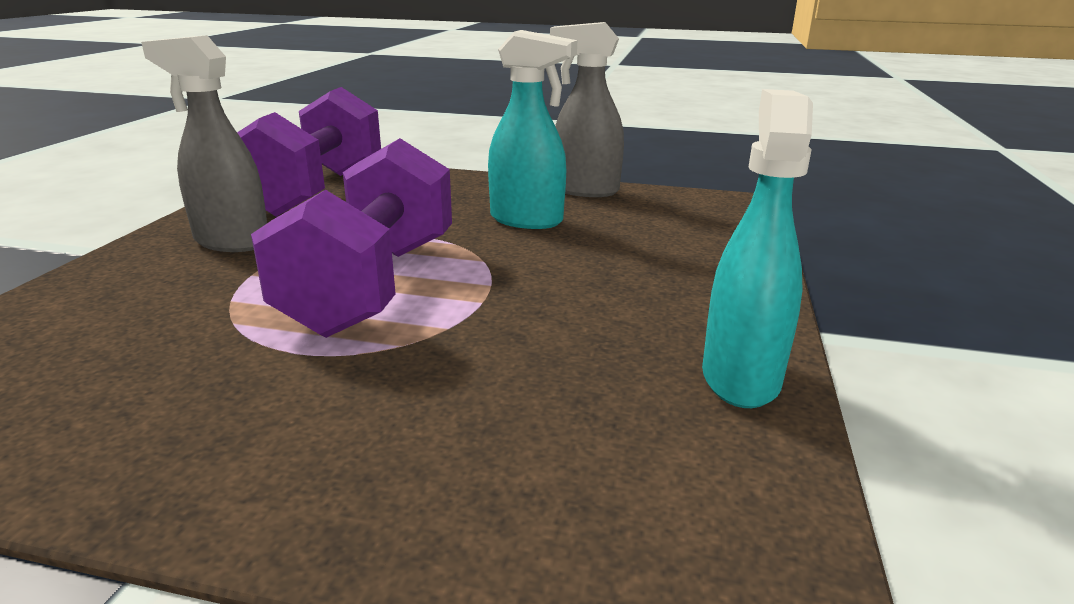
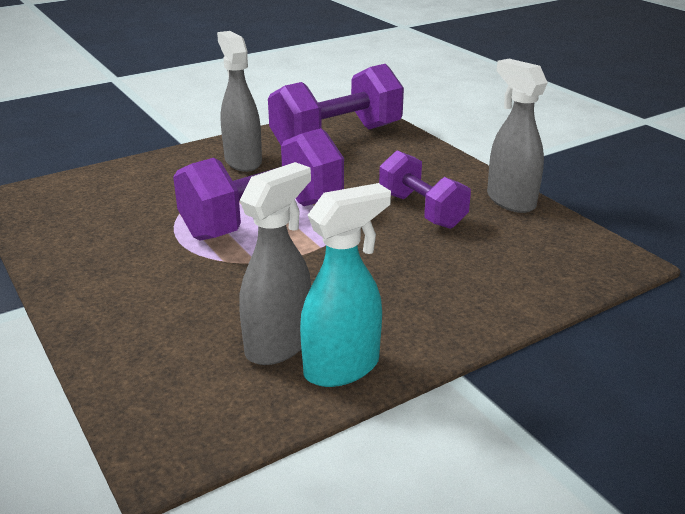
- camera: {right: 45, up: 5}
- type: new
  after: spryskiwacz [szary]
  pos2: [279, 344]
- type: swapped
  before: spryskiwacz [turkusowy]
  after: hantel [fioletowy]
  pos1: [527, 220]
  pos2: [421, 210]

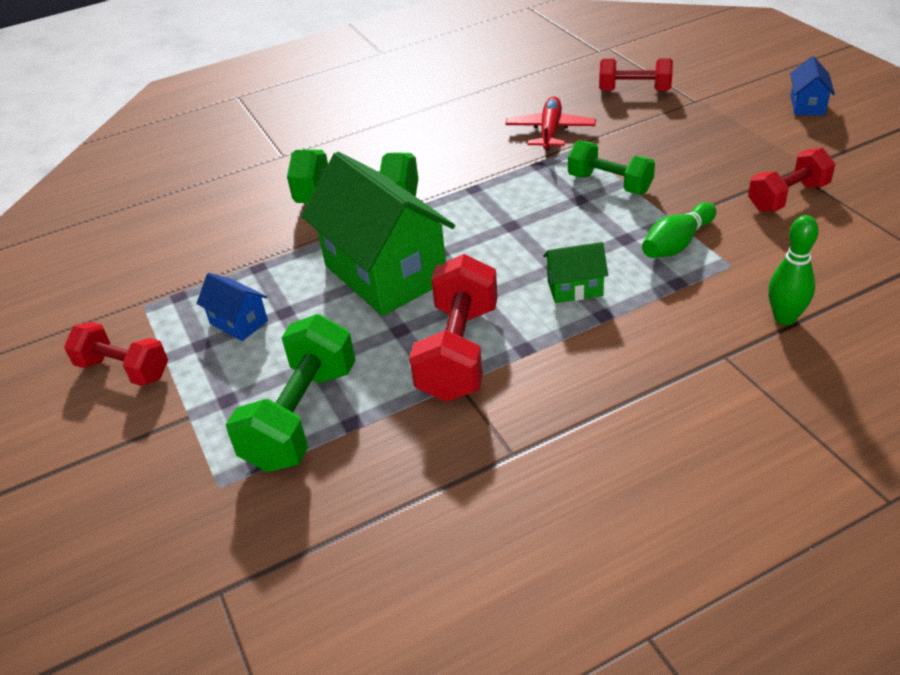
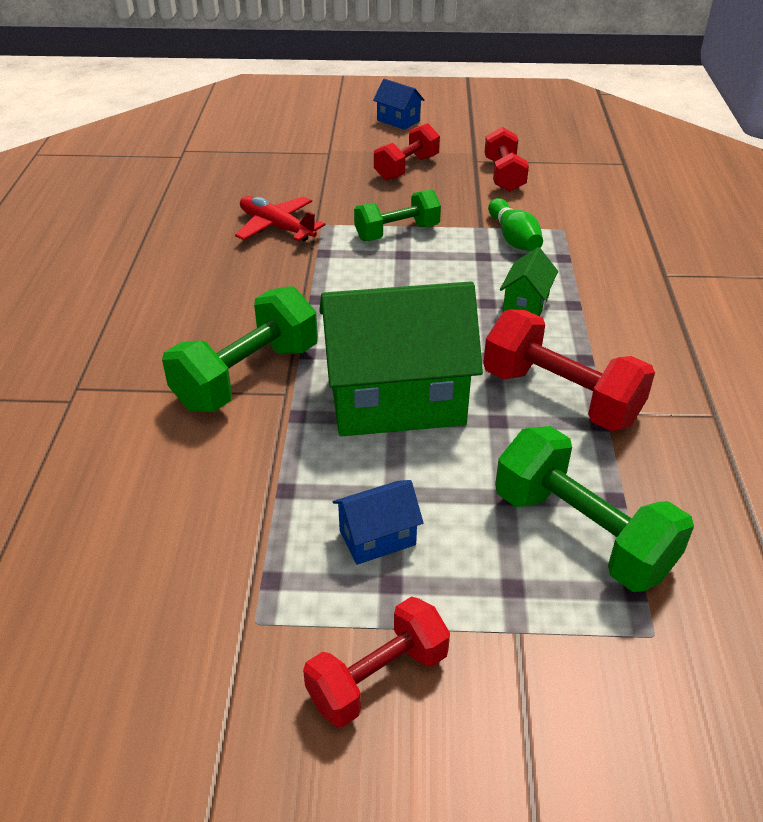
- camera: {right: -65, up: 0}
- type: shifted
  before: hantel [czerwony]
  pos1: [634, 90]
  pos2: [406, 168]
- type: gone
  before: kręgiel [zielony]
  pos1: [785, 318]

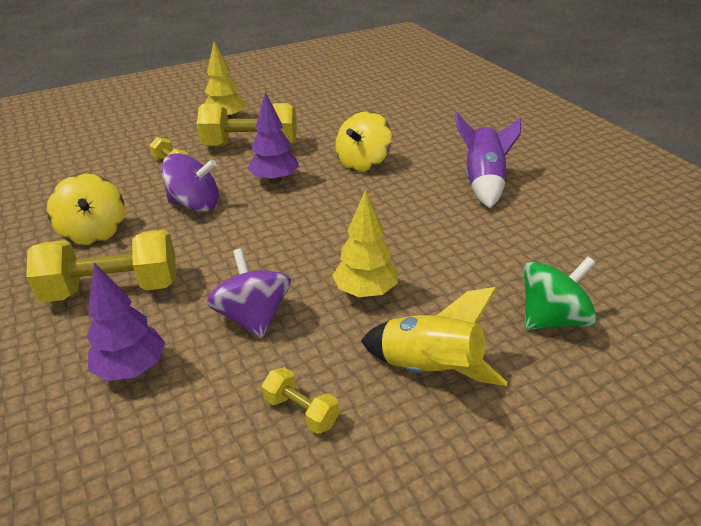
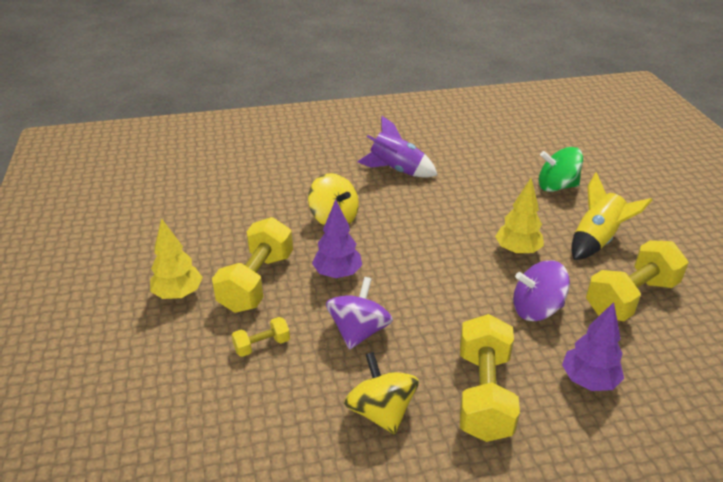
- camera: {right: -75, up: 0}
- type: rotated
  before: bączek [żółty]
  pos1: [94, 232]
  pos2: [381, 411]
  turn: -105
- type: rotated
  before: bączek [zielony]
  pos1: [552, 319]
  pos2: [556, 186]
  turn: -75
- type: scaled
  before: hantel [żółty]
  pos1: [301, 411]
  pos2: [631, 298]
  scale: 2.08

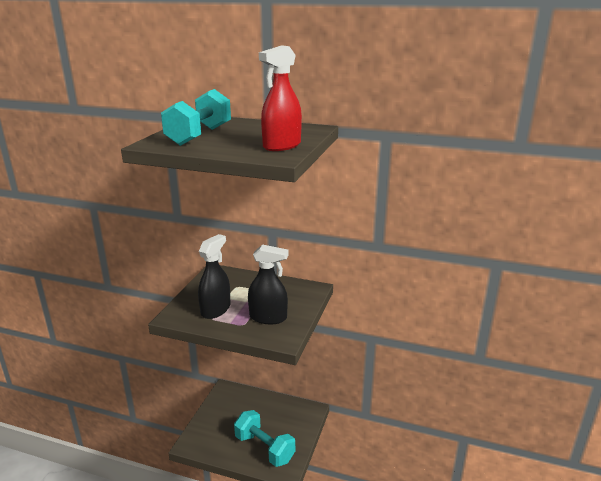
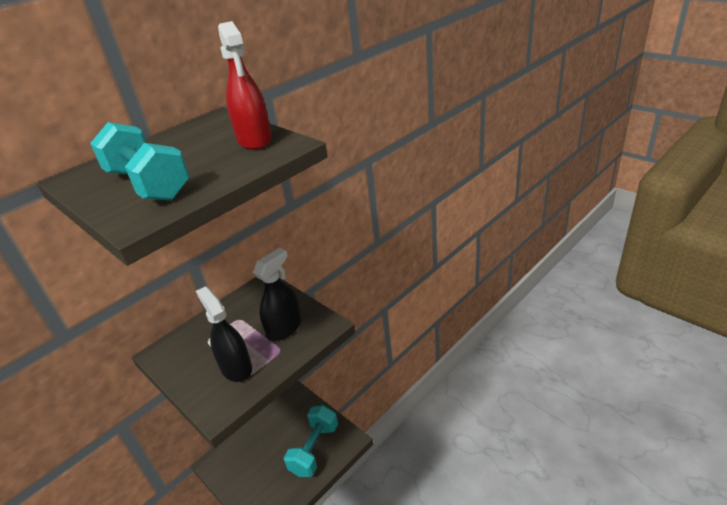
- camera: {right: -60, up: 10}
- type: rotated
  before: hantel [turkusowy]
  pos1: [264, 448]
  pos2: [314, 449]
  turn: -45

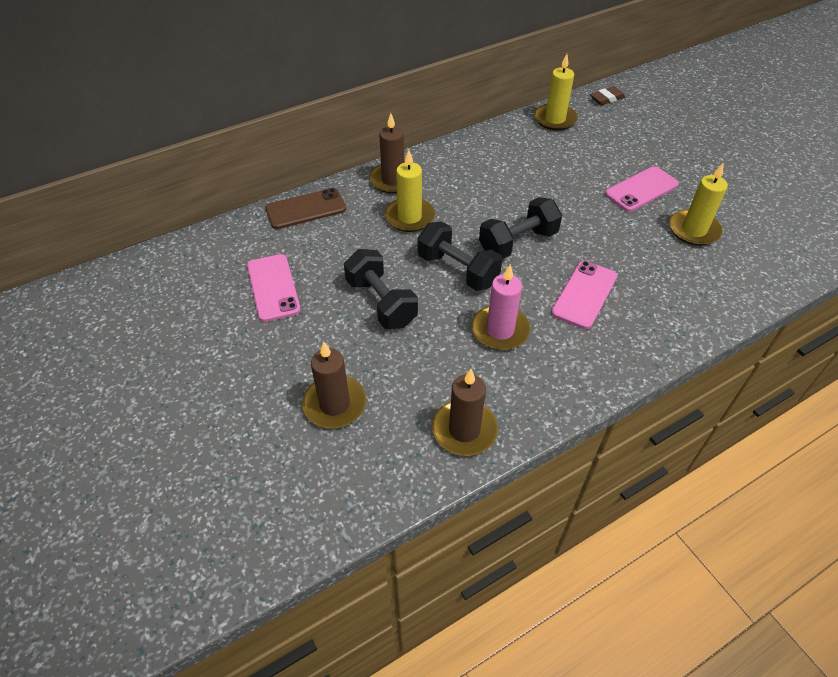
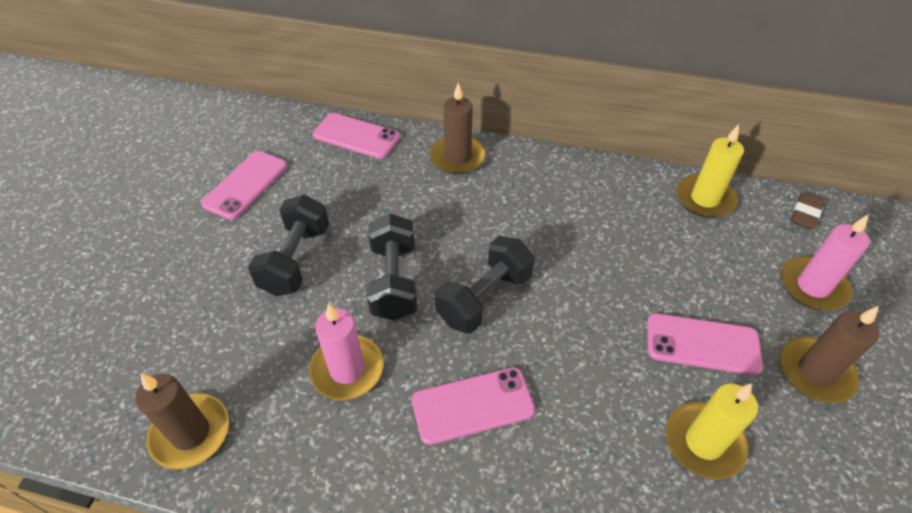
- camera: {right: 45, up: 0}
- type: repainted
  before: telefon [brązowy]
  after: telefon [różowy]
  pos1: [306, 209]
  pos2: [356, 136]
- type: rotated
  before: hantel [czarny]
  pos1: [518, 242]
  pos2: [484, 298]
  turn: -60
- type: shifted
  before: świeca [brązowy]
  pos1: [334, 404]
  pos2: [815, 372]
- type: new
  after: świeca [różowy]
  pos2: [812, 286]
- type: rotated
  before: gumka do mazania [brązowy]
  pos1: [607, 98]
  pos2: [805, 214]
  turn: -75
- type: gone
  before: świeca [żółty]
  pos1: [409, 217]

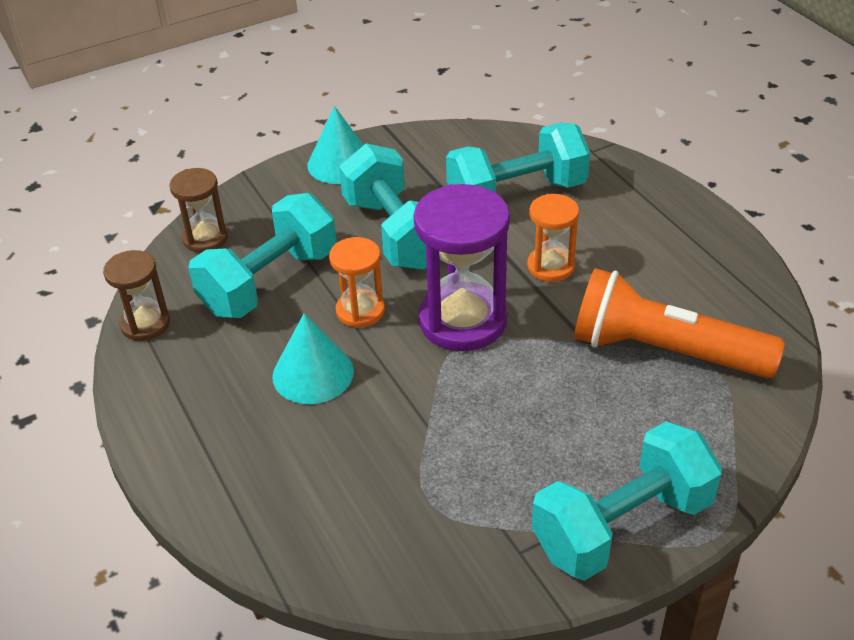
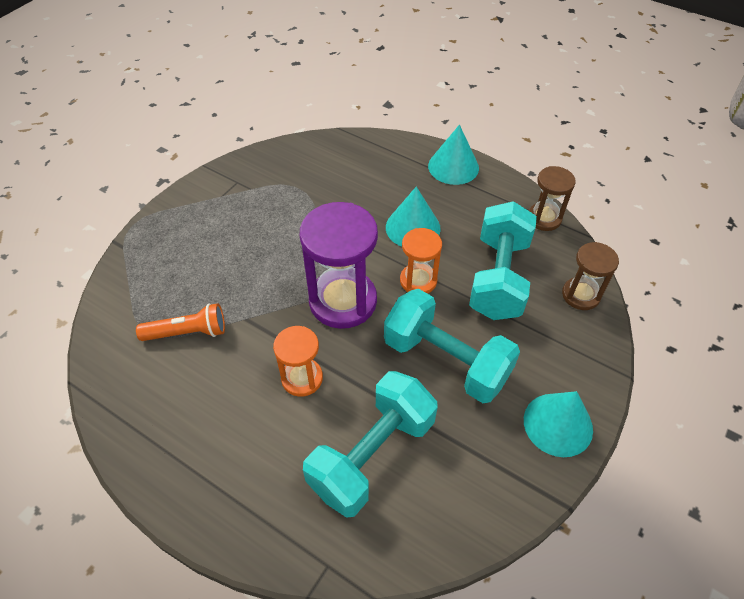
- camera: {right: 150, up: 10}
- type: scaled
  before: latarka [pomarańczowy]
  pos1: [664, 351]
  pos2: [188, 332]
  scale: 0.55
- type: new
  after: stożek [turkusowy]
  pos2: [453, 166]
- type: gone
  before: hantel [turkusowy]
  pos1: [622, 526]

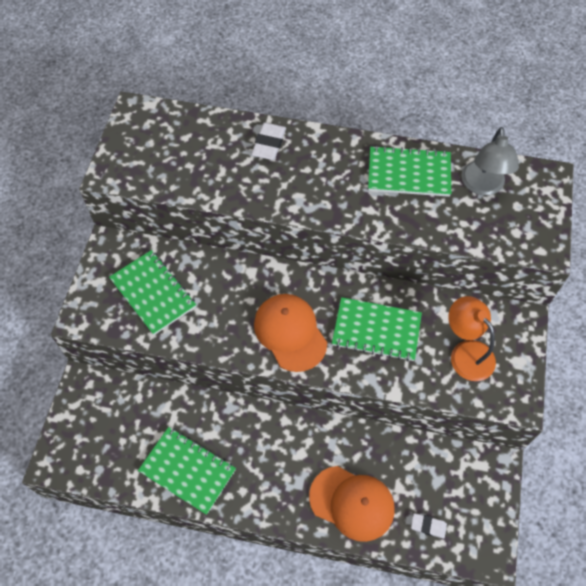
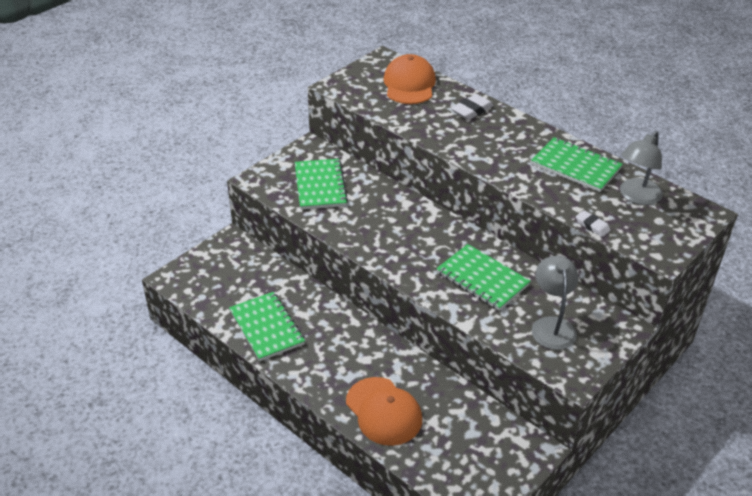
- camera: {right: 30, up: -20}
- type: shifted
  before: czapka [pomarańczowy]
  pos1: [290, 333]
  pos2: [409, 84]
- type: repainted
  before: lampka [pomarańczowy]
  after: lampka [szary]
  pos1: [466, 352]
  pos2: [552, 326]
- type: shifted
  before: gumka do mazania [biały]
  pos1: [428, 526]
  pos2: [592, 226]

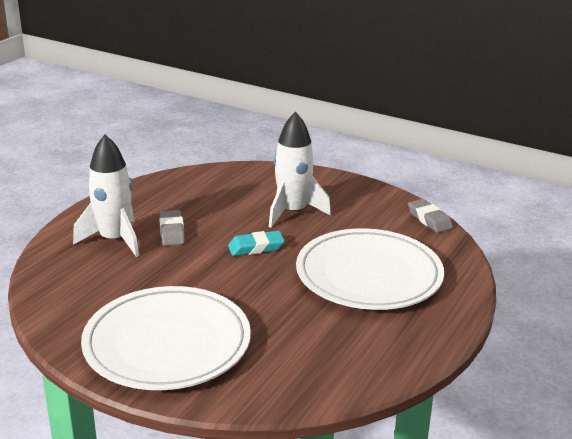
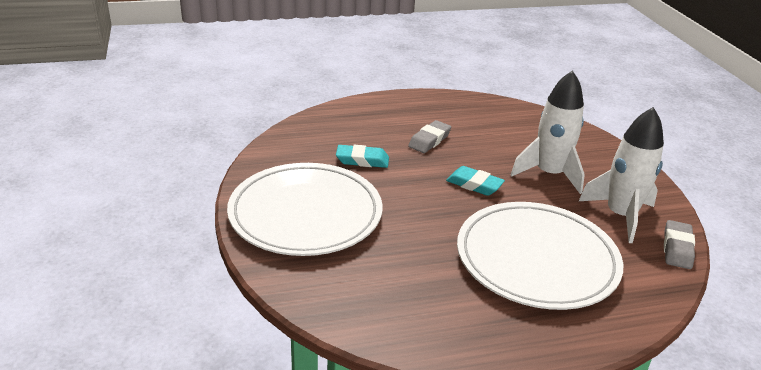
- camera: {right: 45, up: 5}
- type: new
  after: gumka do mazania [turkusowy]
  pos2: [362, 160]
- type: shifted
  before: rakieta [biały]
  pos1: [114, 240]
  pos2: [620, 215]

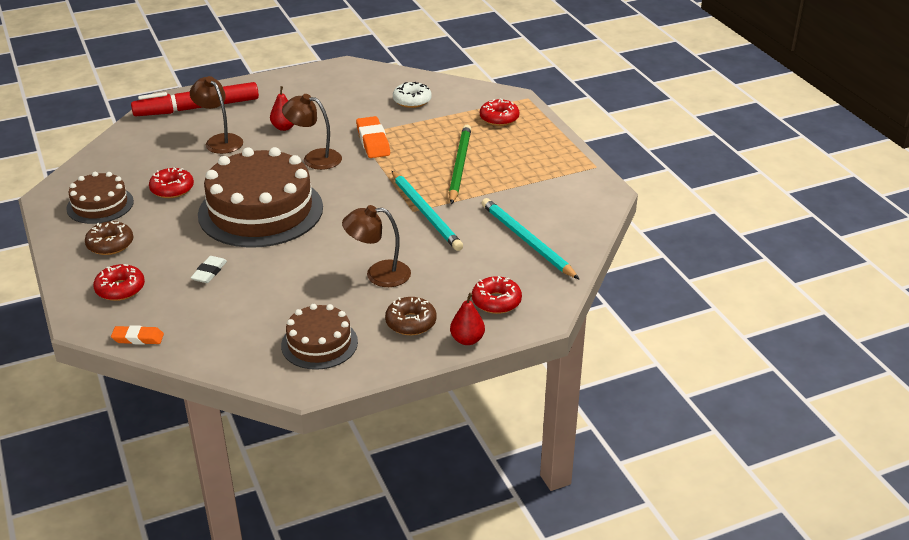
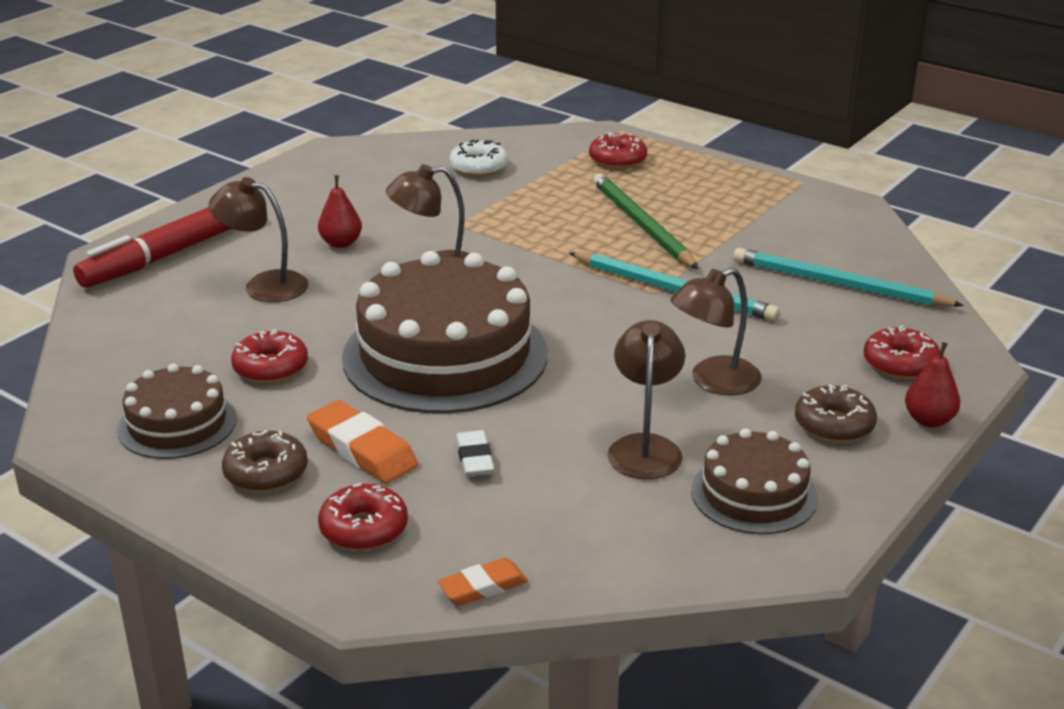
- camera: {right: -30, up: -5}
- type: shifted
  before: gumka do mazania [pomarańczowy]
  pos1: [373, 141]
  pos2: [362, 449]
- type: new
  after: lampka [brązowy]
  pos2: [645, 447]

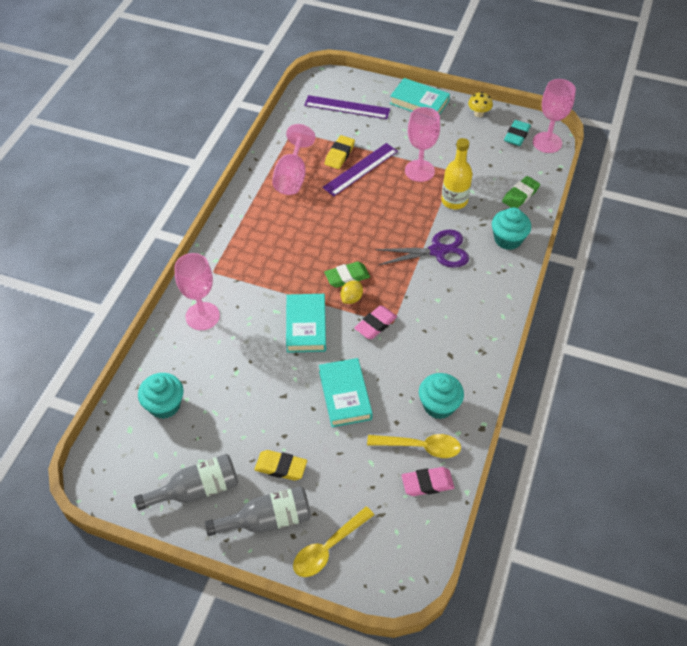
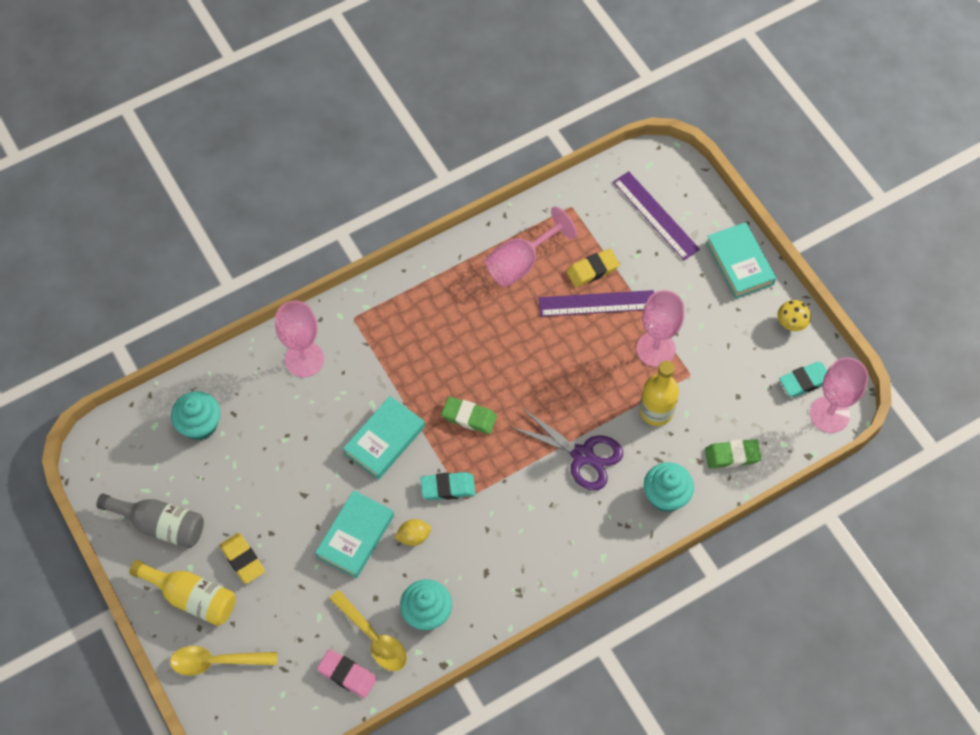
- camera: {right: 40, up: 10}
- type: repainted
  before: butelka [szary]
  after: butelka [żółty]
  pos1: [267, 519]
  pos2: [191, 597]
- type: shifted
  before: cytryna [żółty]
  pos1: [351, 298]
  pos2: [413, 536]
- type: repainted
  before: gumka do mazania [różowy]
  after: gumka do mazania [turkusowy]
  pos1: [375, 324]
  pos2: [448, 488]

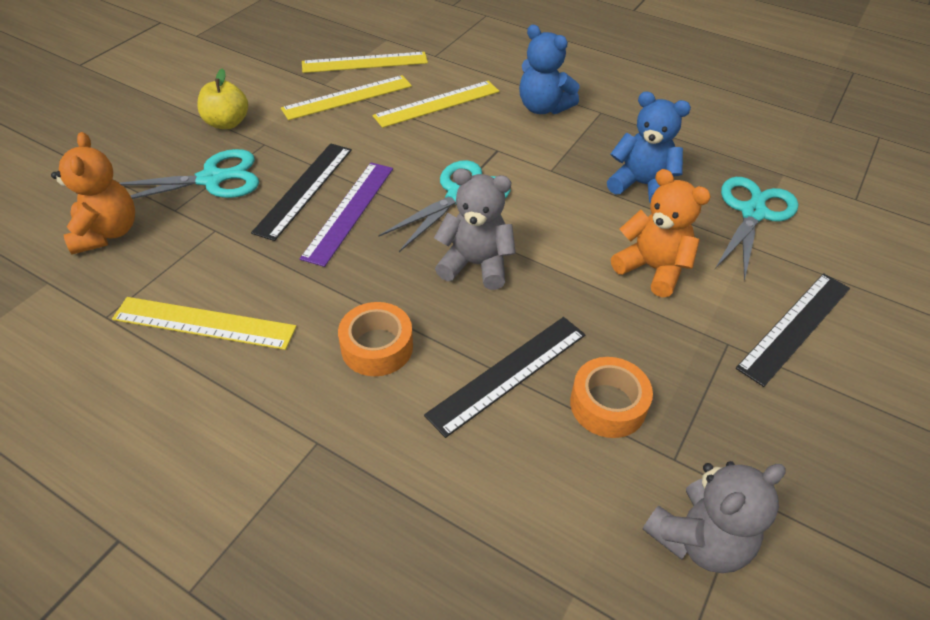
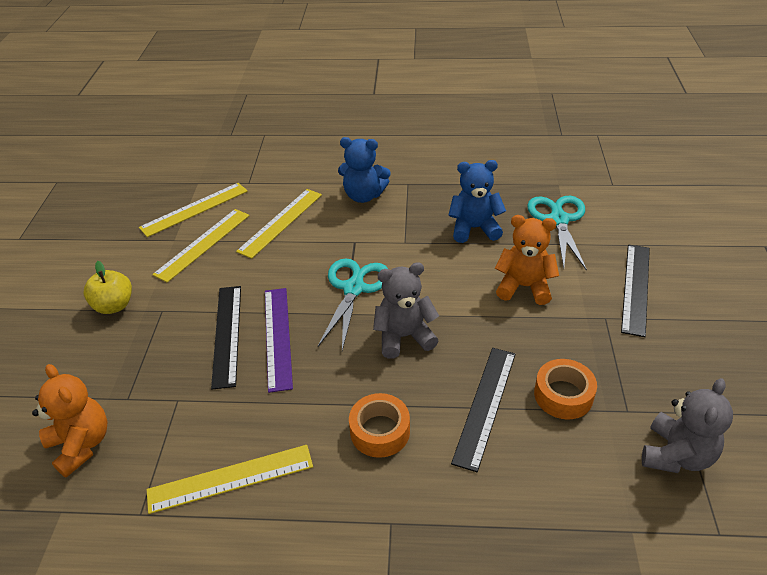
- camera: {right: -25, up: -5}
- type: gone
  before: nożyczki [turkusowy]
  pos1: [211, 179]

